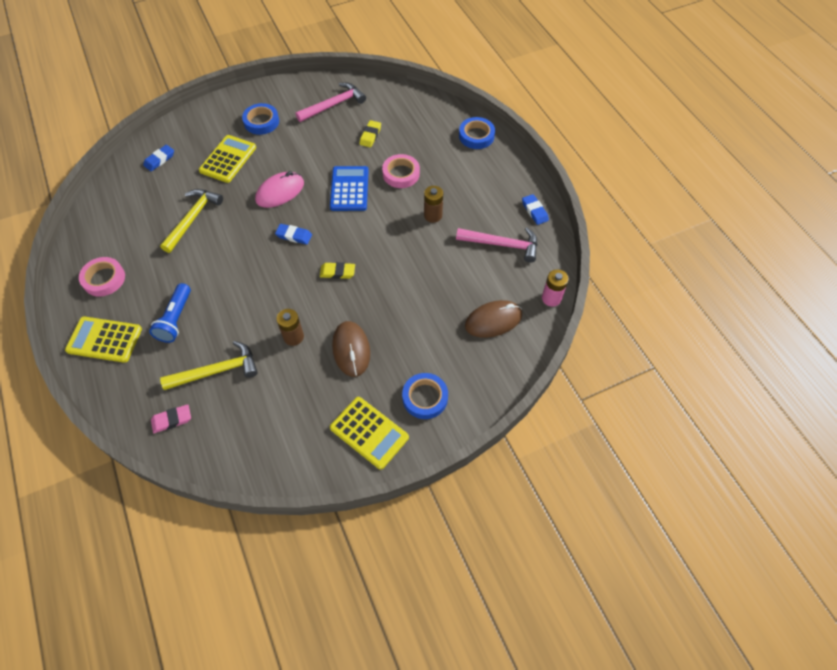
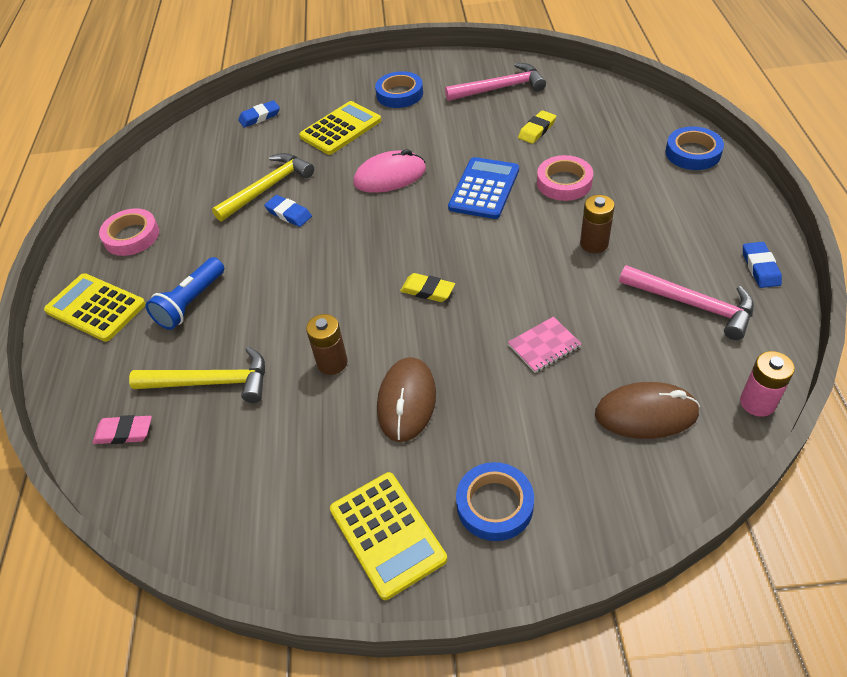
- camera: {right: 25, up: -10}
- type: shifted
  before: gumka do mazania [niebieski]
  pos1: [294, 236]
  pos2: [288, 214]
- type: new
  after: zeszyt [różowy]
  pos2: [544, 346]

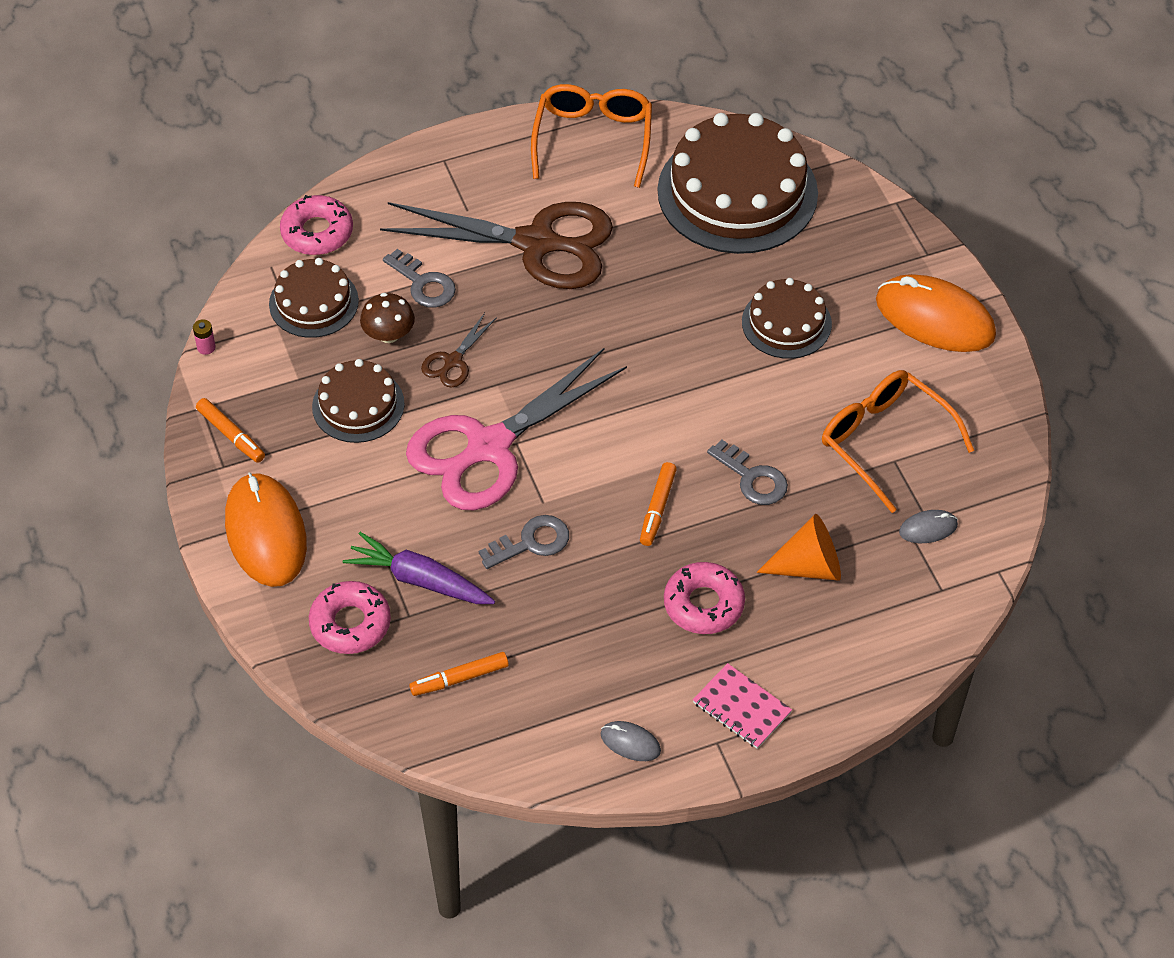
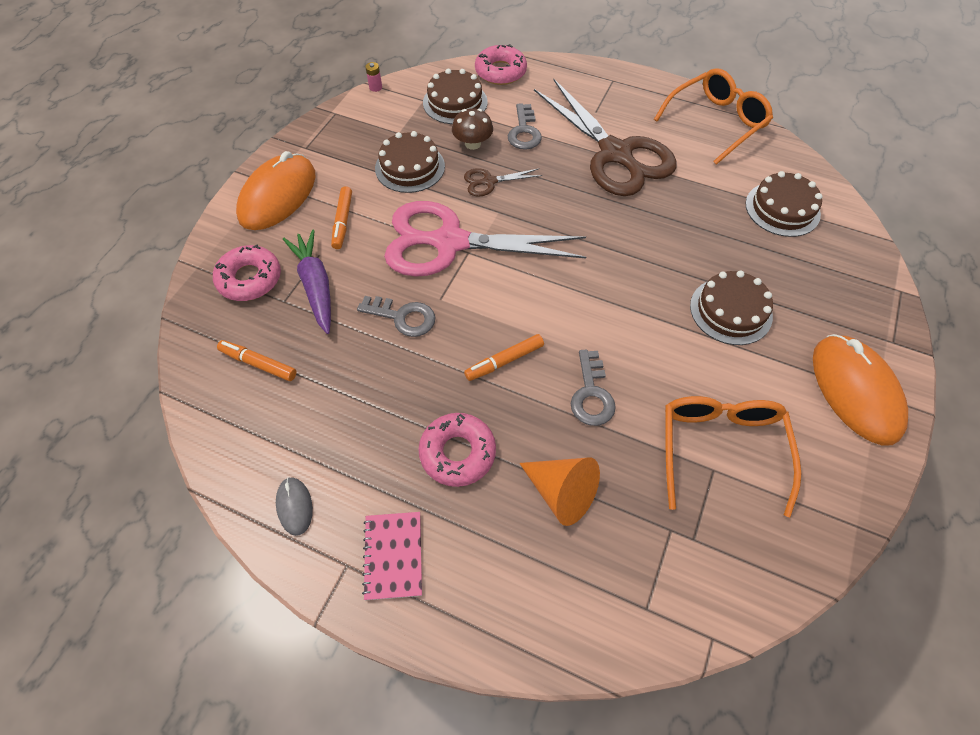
- camera: {right: 45, up: 5}
- type: shifted
  before: flamaster [pomarańczowy]
  pos1: [231, 435]
  pos2: [343, 221]
- type: scaled
  before: tort [brązowy]
  pos1: [737, 192]
  pos2: [782, 209]
  scale: 0.54
- type: gone
  before: myszka [szary]
  pos1: [928, 528]

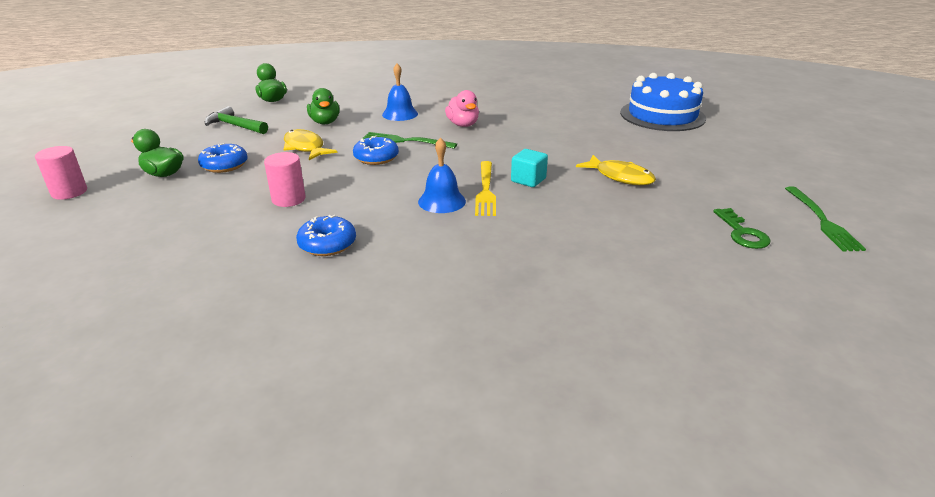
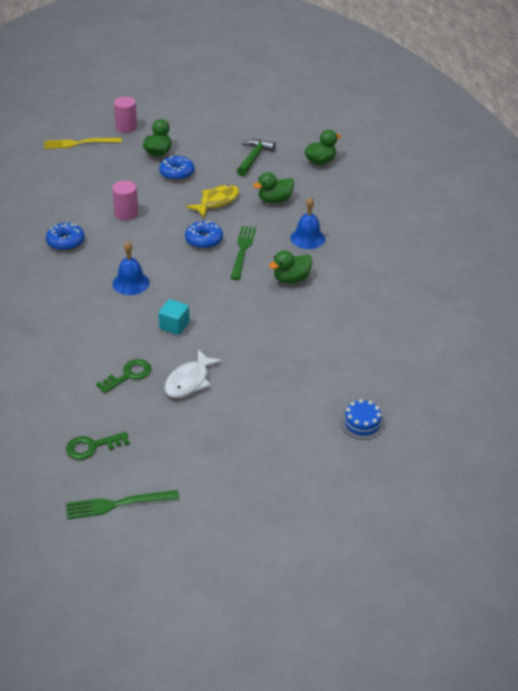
- camera: {right: 80, up: 10}
- type: shifted
  before: widelec [żółty]
  pos1: [486, 191]
  pos2: [78, 143]
- type: new
  after: klucz [zielony]
  pos2: [129, 375]
- type: repainted
  before: ryba [żółty]
  after: ryba [biały]
  pos1: [620, 177]
  pos2: [189, 381]
- type: repainted
  before: kaczka [różowy]
  after: kaczka [zielony]
  pos1: [463, 124]
  pos2: [291, 279]
- type: scaled
  before: tort [niebieski]
  pos1: [662, 115]
  pos2: [362, 423]
  scale: 0.45

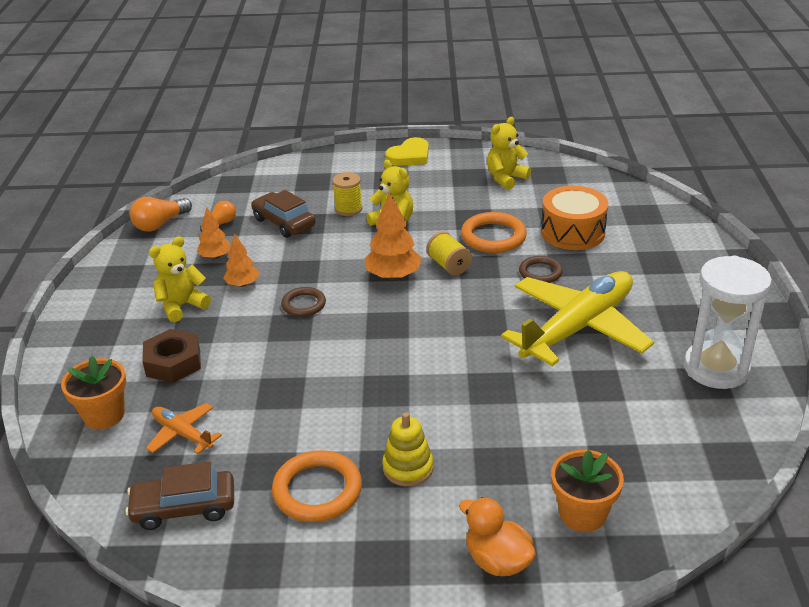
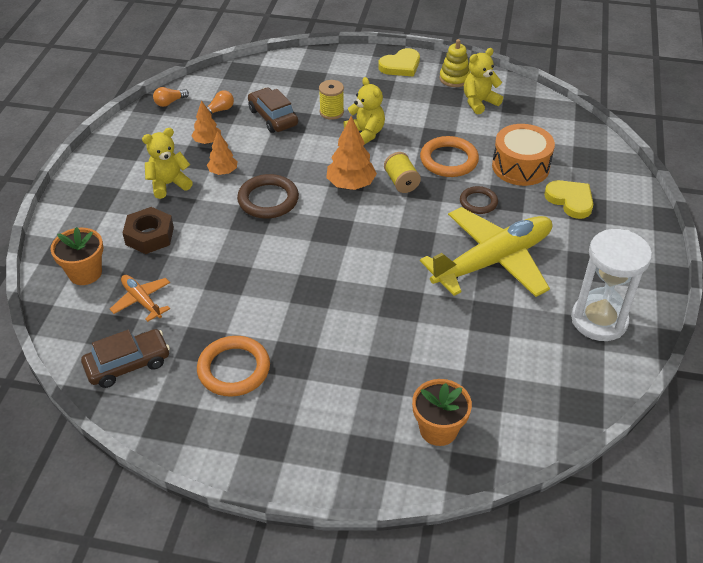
- camera: {right: 10, up: 10}
- type: rotated
  before: samochód [brązowy]
  pos1: [184, 508]
  pos2: [128, 364]
  turn: 150
- type: scaled
  before: żarówka [pomarańczowy]
  pos1: [160, 224]
  pos2: [169, 102]
  scale: 0.65
- type: scaled
  before: pierścień [brązowy]
  pos1: [303, 304]
  pos2: [268, 200]
  scale: 1.6
- type: shifted
  before: zabawka nakładanka [żółty]
  pos1: [408, 468]
  pos2: [454, 78]
- type: new
  after: serce [żółty]
  pos2: [570, 200]
- type: gone
  before: kaczka [pomarańczowy]
  pos1: [497, 560]

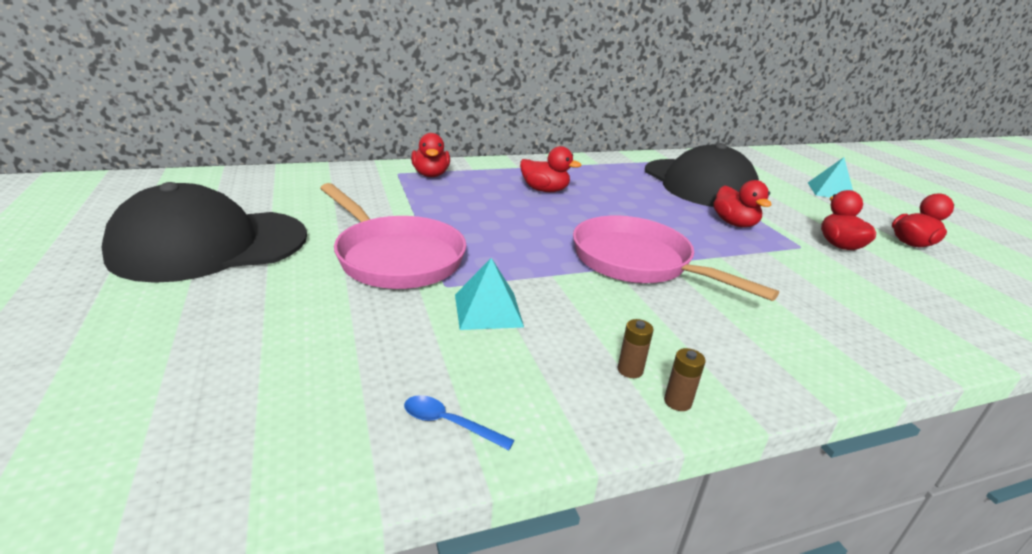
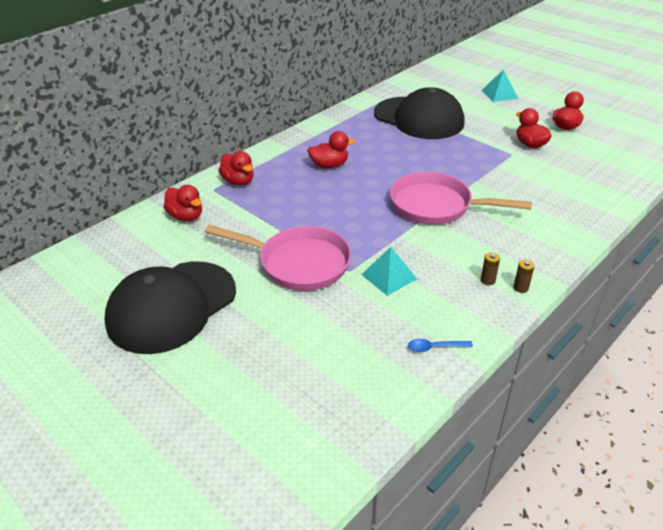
- camera: {right: -25, up: 10}
- type: shifted
  before: kaczka [czerwony]
  pos1: [734, 223]
  pos2: [186, 216]

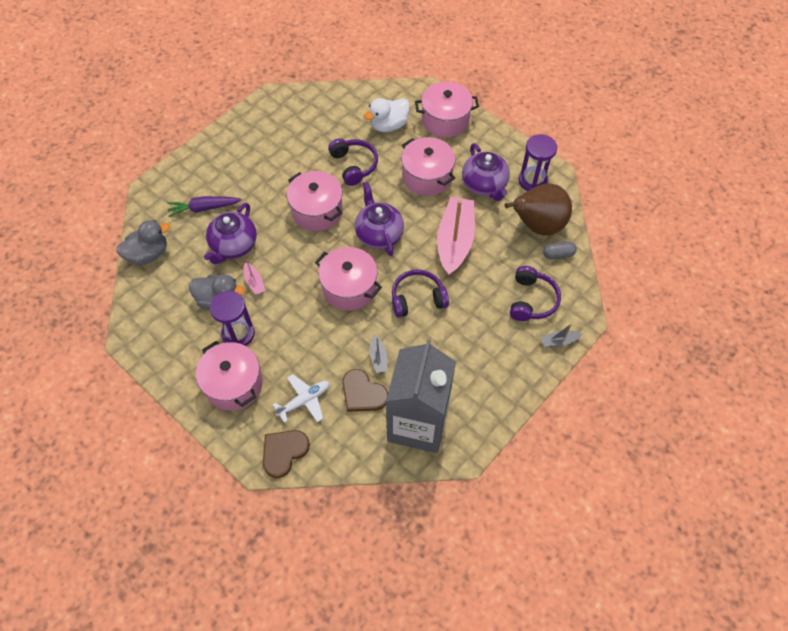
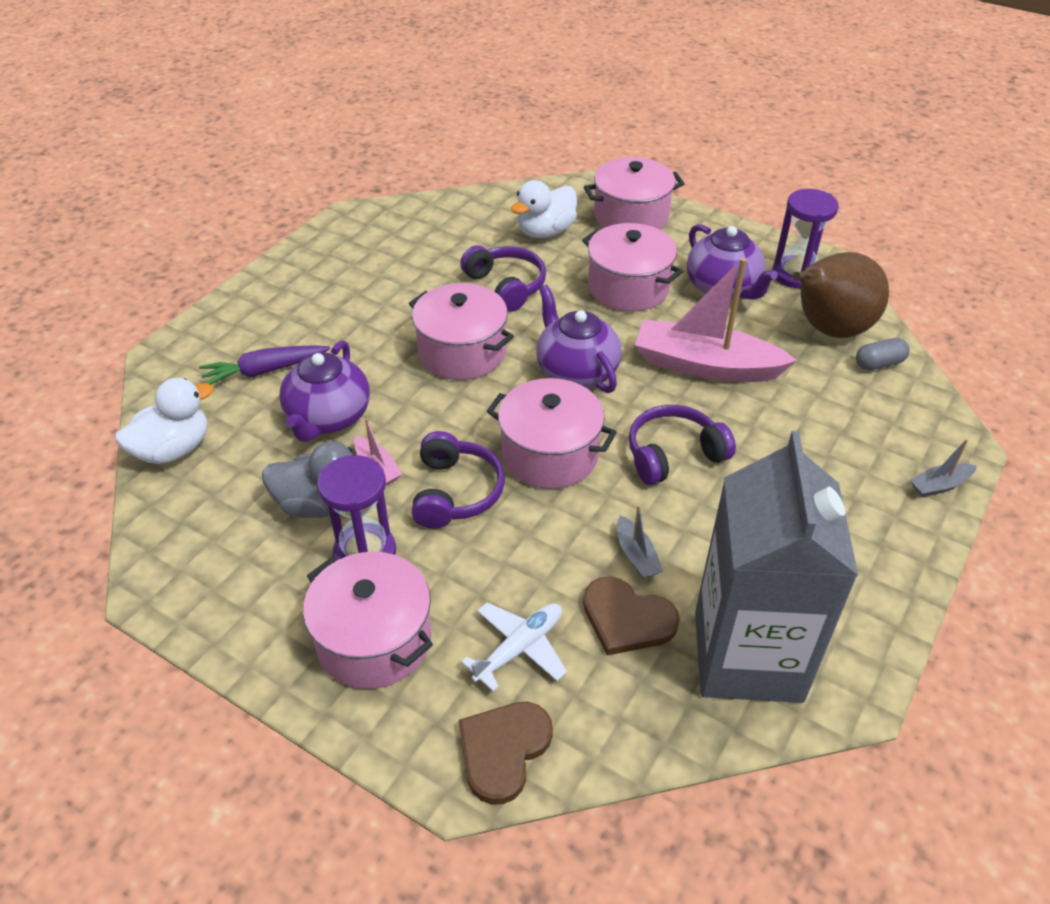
- camera: {right: -10, up: -15}
- type: repainted
  before: kaczka [szary]
  after: kaczka [biały]
  pos1: [148, 254]
  pos2: [173, 449]
- type: shifted
  before: słuchawki [fioletowy]
  pos1: [531, 300]
  pos2: [455, 492]
- type: rotated
  before: łódka [różowy]
  pos1: [455, 241]
  pos2: [705, 366]
  turn: -75

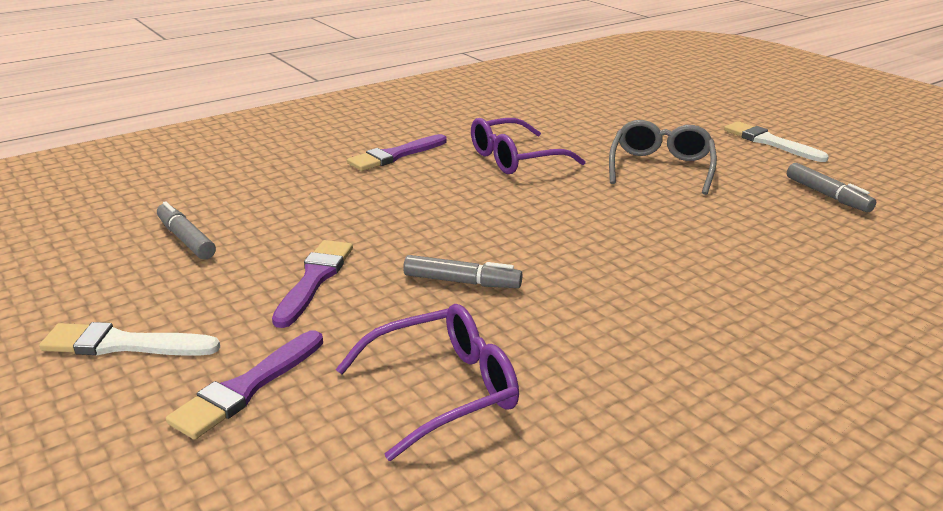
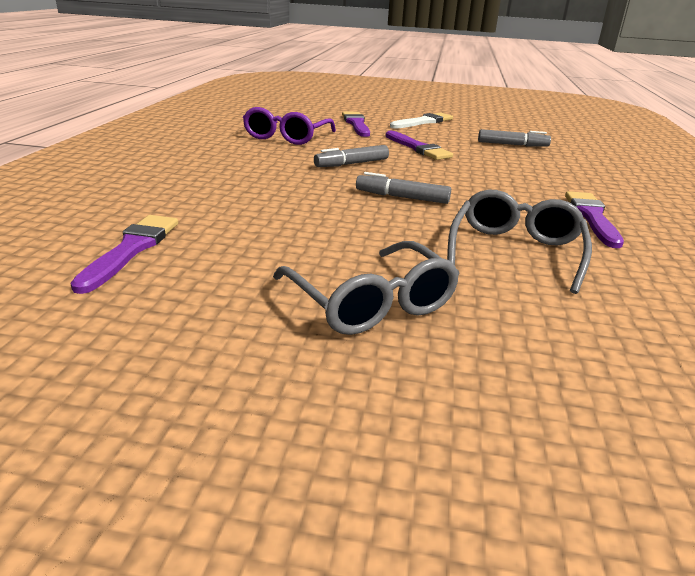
- camera: {right: 135, up: 0}
- type: new
  after: pędzel [fioletowy]
  pos2: [131, 249]
- type: shifted
  before: flamaster [szary]
  pos1: [827, 195]
  pos2: [402, 197]
- type: repainted
  before: okulary [fioletowy]
  after: okulary [szary]
  pos1: [515, 159]
  pos2: [515, 251]
- type: gone
  before: pędzel [biały]
  pos1: [769, 142]

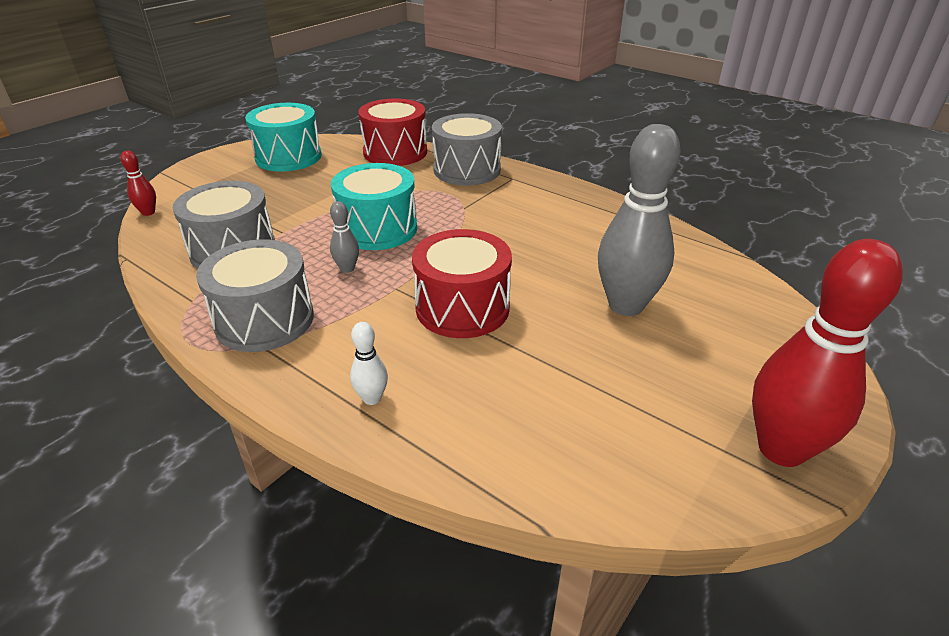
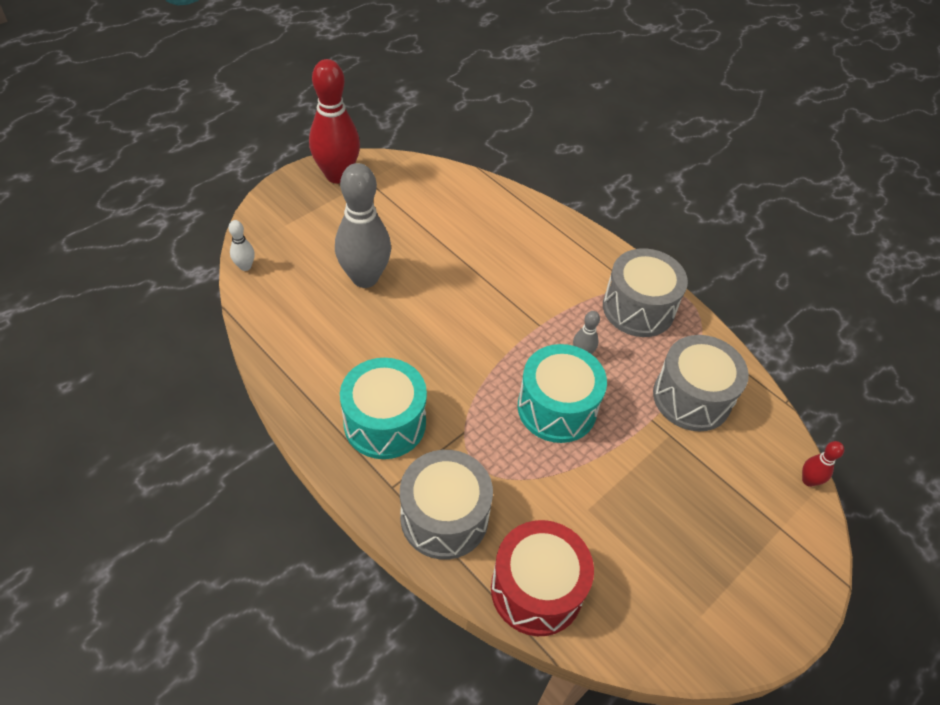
- camera: {right: -175, up: 15}
- type: shifted
  before: kręgiel [biały]
  pos1: [372, 398]
  pos2: [245, 266]
- type: shifted
  before: bęben [turkusowy]
  pos1: [288, 157]
  pos2: [385, 423]
- type: gone
  before: bęben [czerwony]
  pos1: [462, 308]

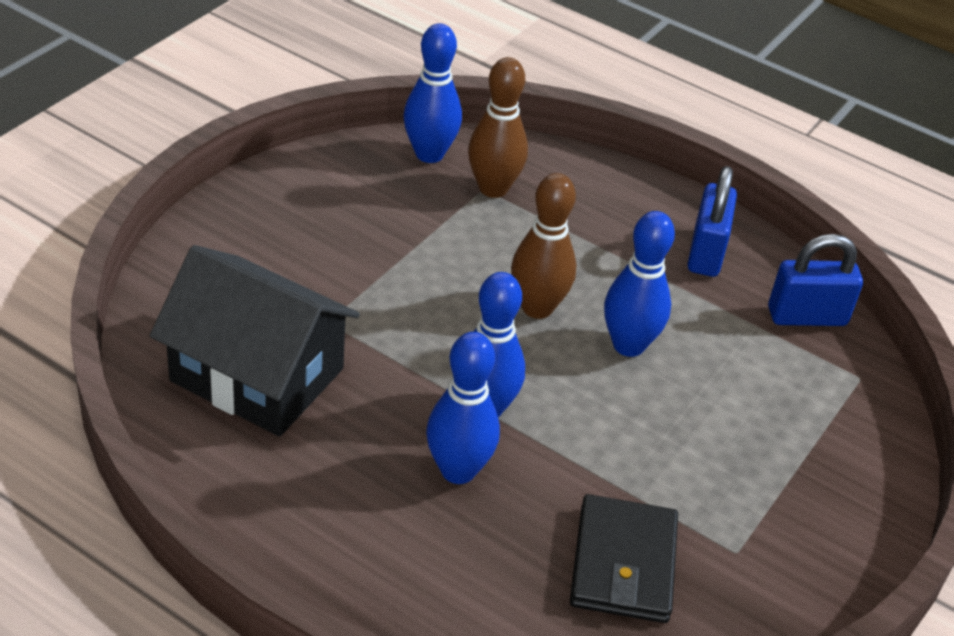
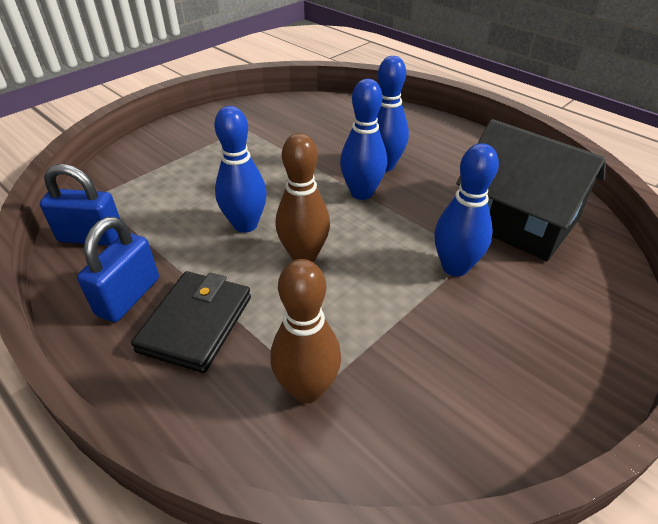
- camera: {right: -165, up: 0}
- type: shifted
  before: portfel [czarny]
  pos1: [623, 564]
  pos2: [196, 324]
- type: shifted
  before: kręgiel [niebieski]
  pos1: [429, 154]
  pos2: [455, 267]

